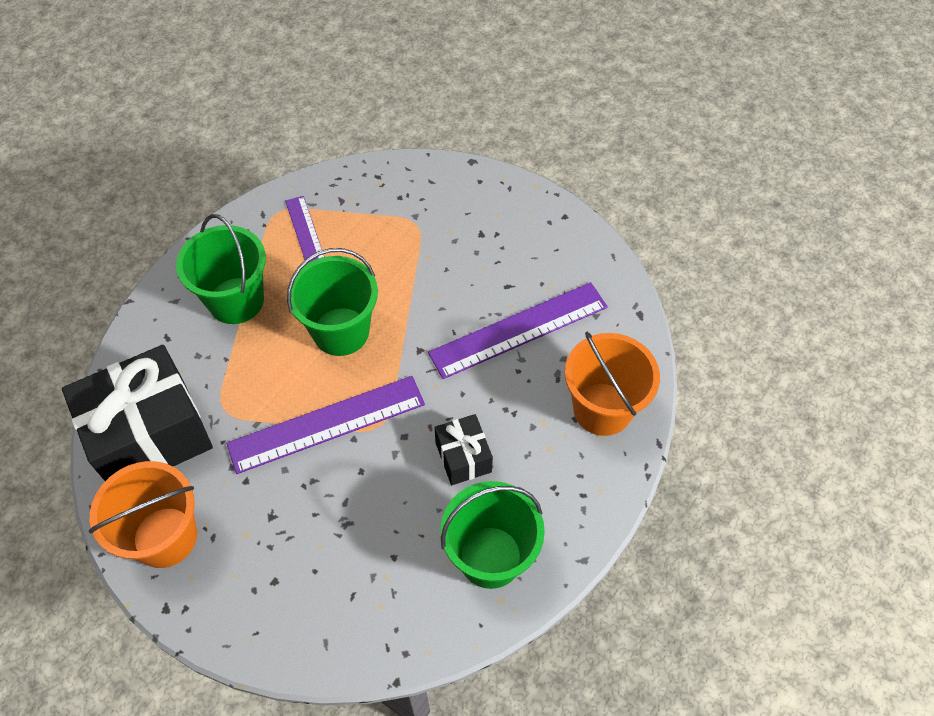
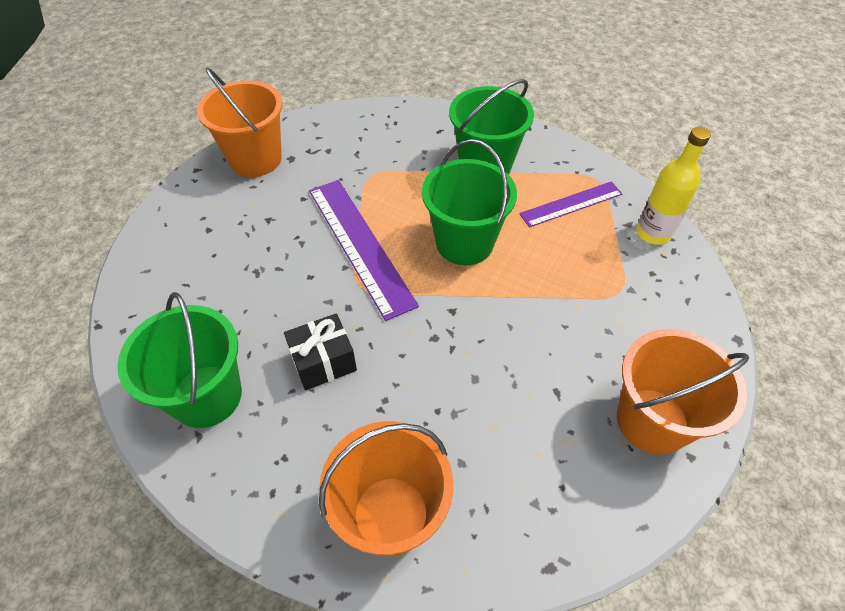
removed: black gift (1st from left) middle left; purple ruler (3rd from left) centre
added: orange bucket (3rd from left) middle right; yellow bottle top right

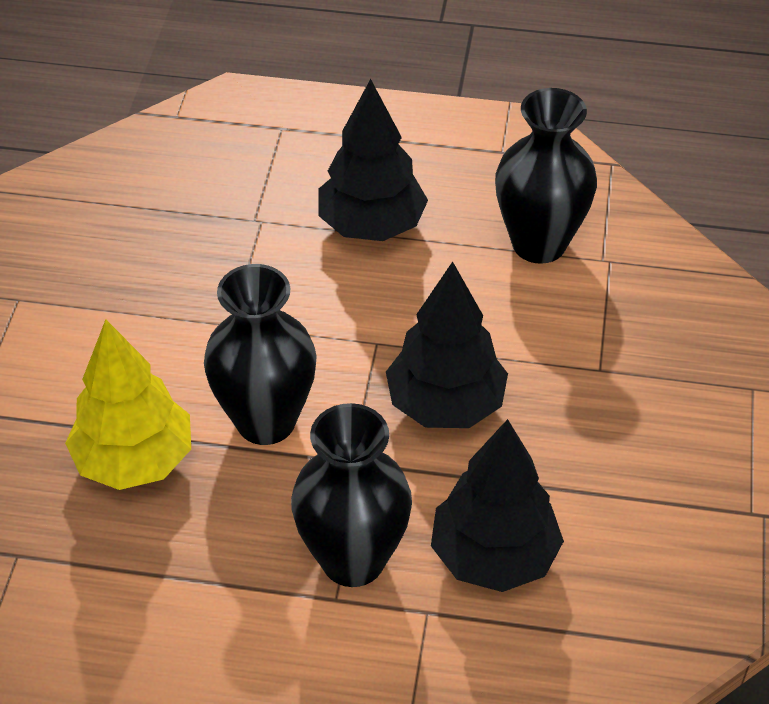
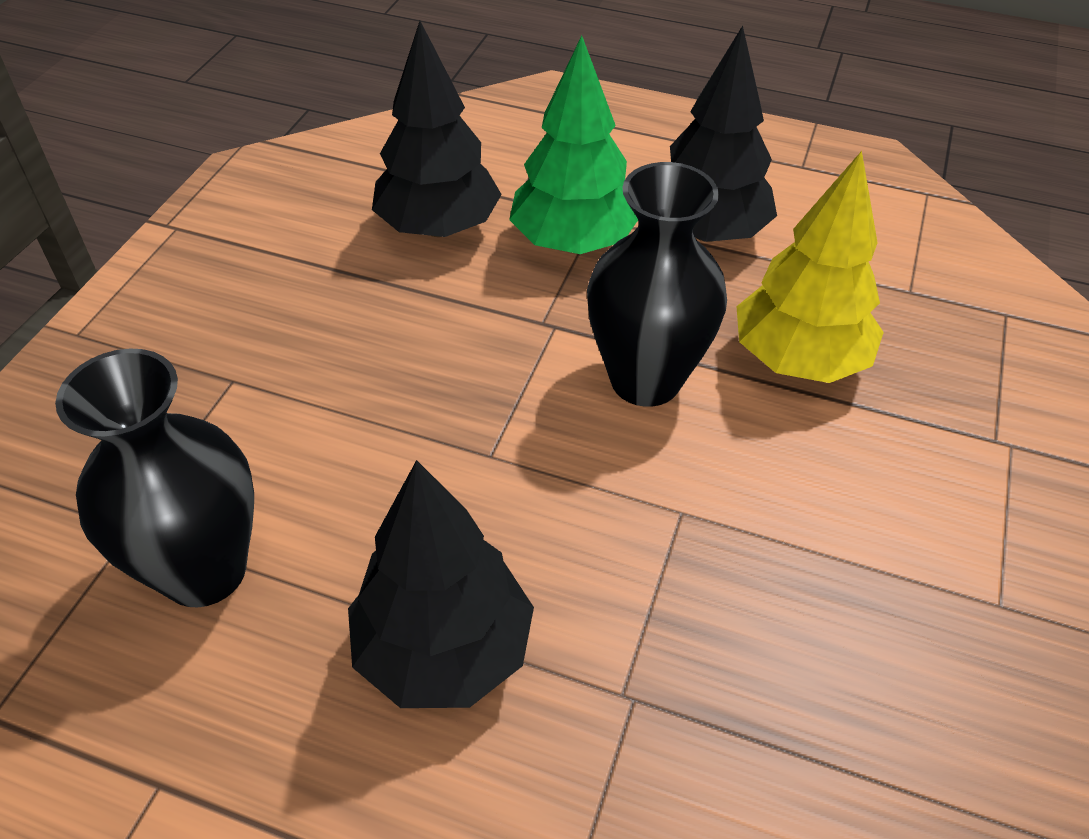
moved: black tree (2nd from left in the first image) centre to black tree (3rd from left) top centre
replaced: black vase (2nd from left) bottom centre to green tree top centre

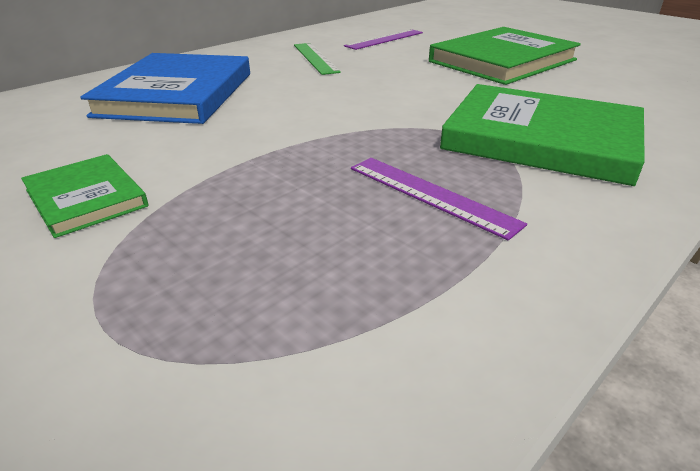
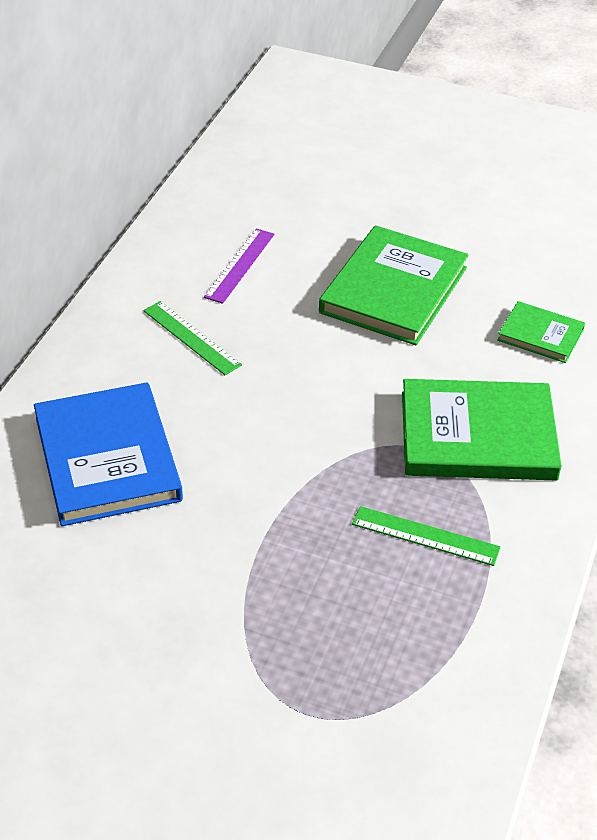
moved: green book (1st from left in the first image) middle left to green book (3rd from left) middle right
recoloured: purple ruler (2nd from left) centre to green ruler (2nd from left) middle right

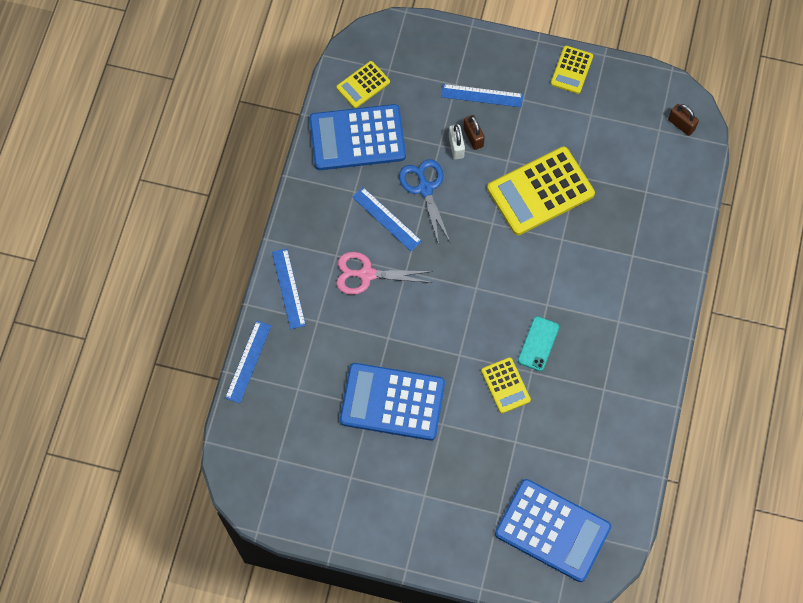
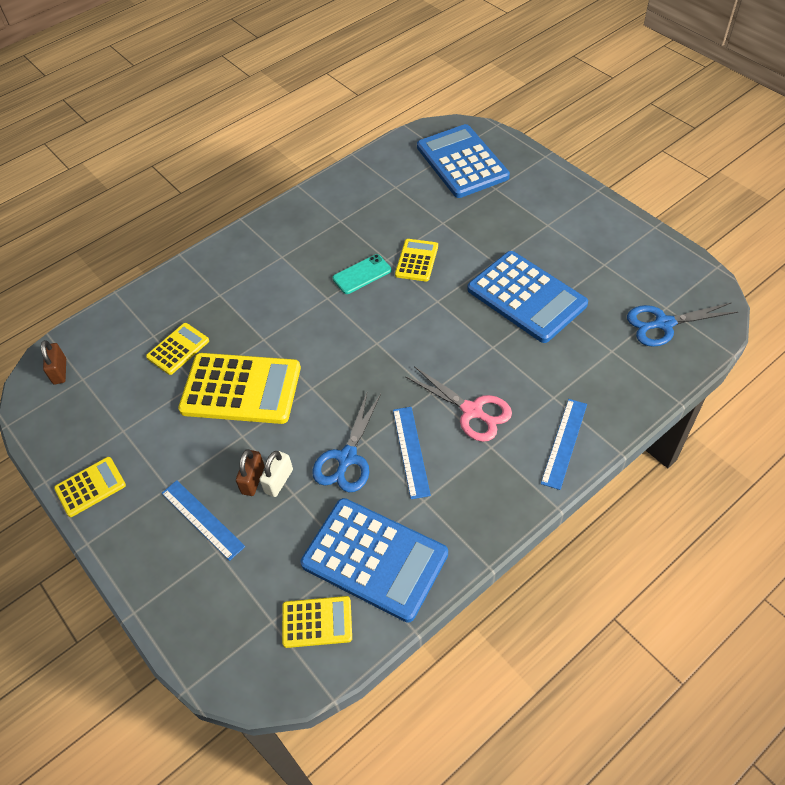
removed: blue ruler (1st from left) middle left
added: yellow calculator (2nd from left) middle left; blue scissors (2nd from left) middle right

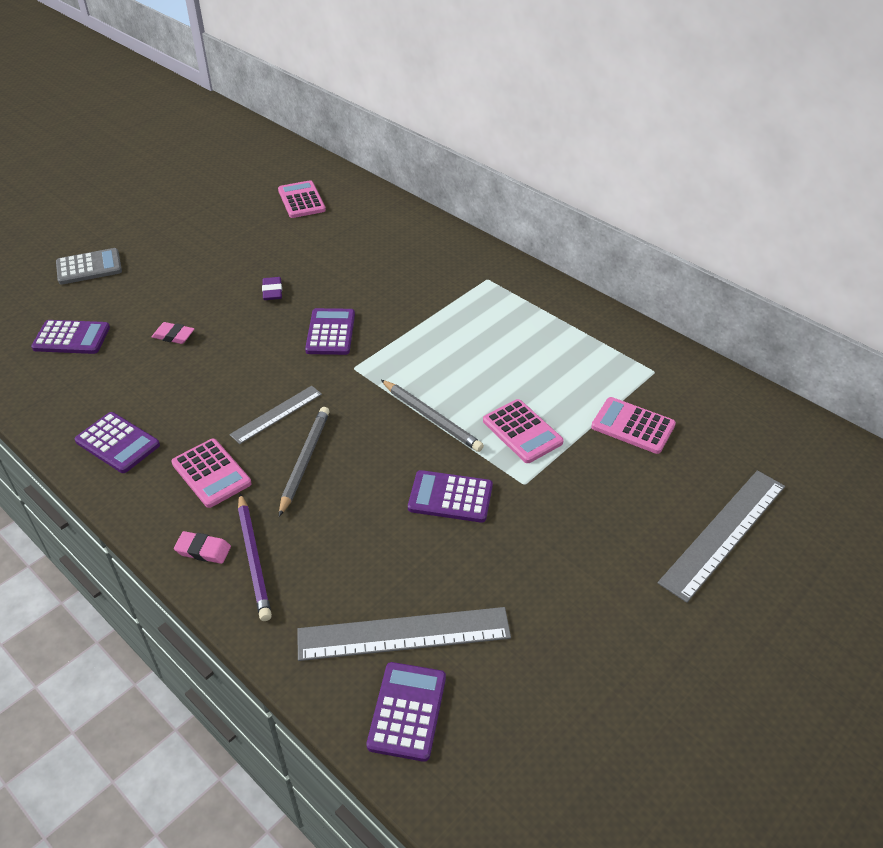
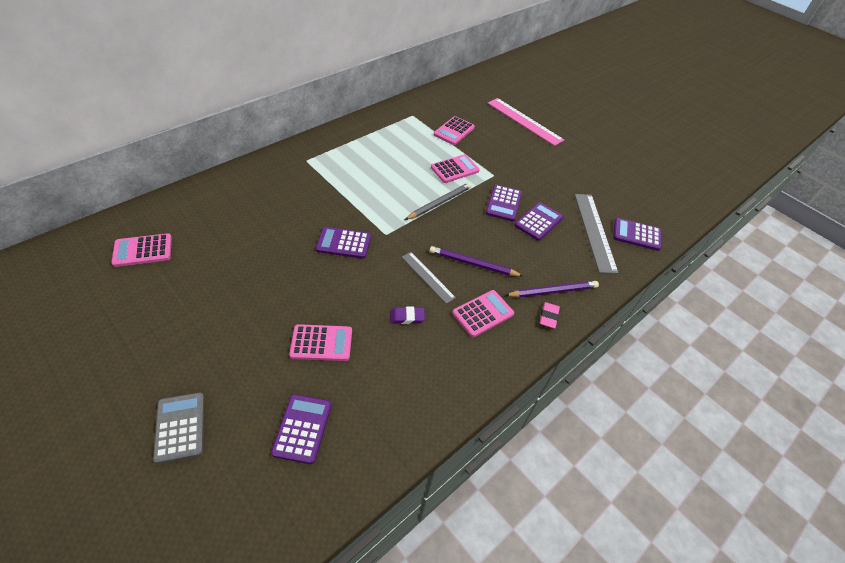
moved: purple calculator (2nd from left in the first image) middle left to purple calculator (4th from left) centre; purple eraser middle left to centre
replaced: pink eraser (1st from left) middle left to pink calculator (2nd from left) centre
recoloured: grey pencil (1st from left) centre to purple pencil (1st from left) centre; grey ruler (3rd from left) middle right to pink ruler top centre

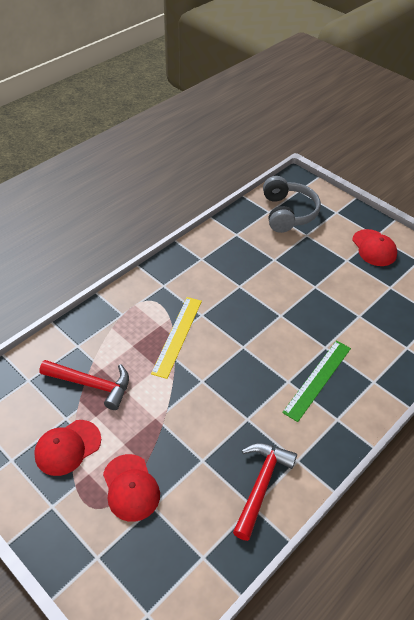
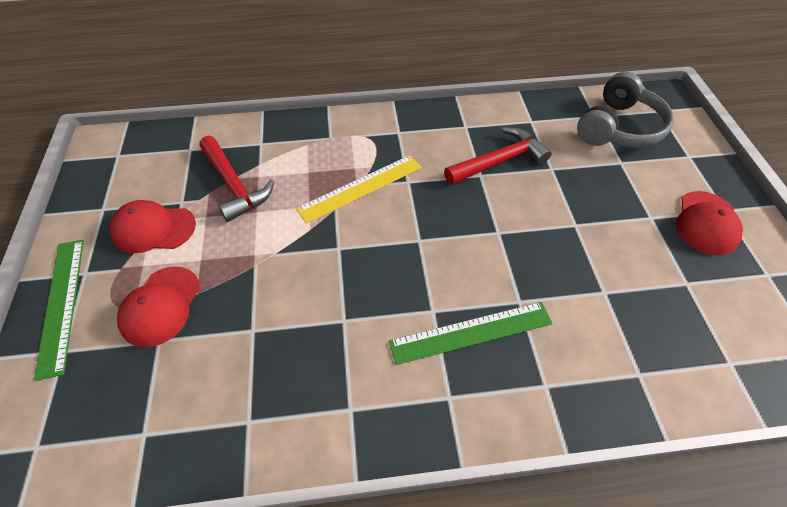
added: green ruler (1st from left) middle left
moved: red hammer (2nd from left) bottom centre to top centre

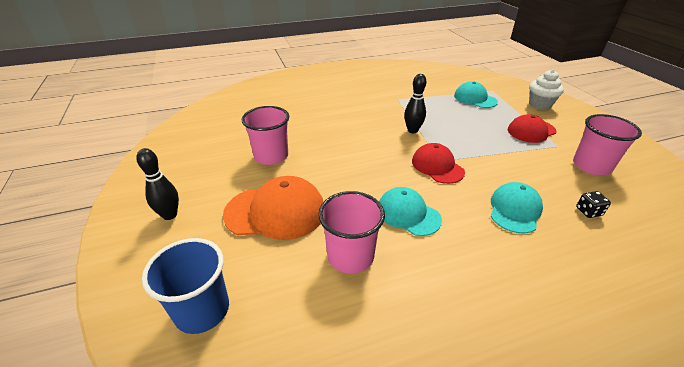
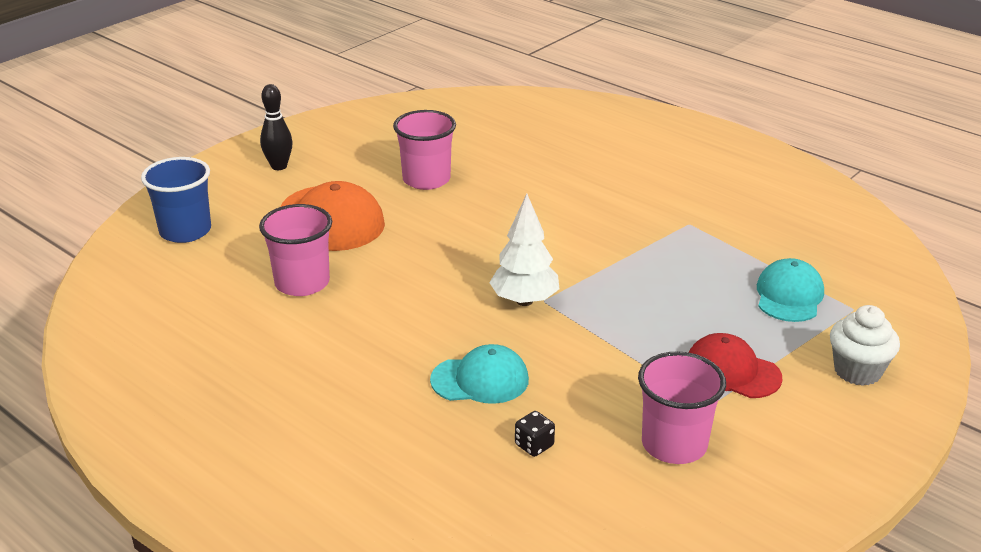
removed: turquoise cap (1st from left) centre; black bowling pin (2nd from left) top centre
replaced: red cap (1st from left) centre to white tree centre

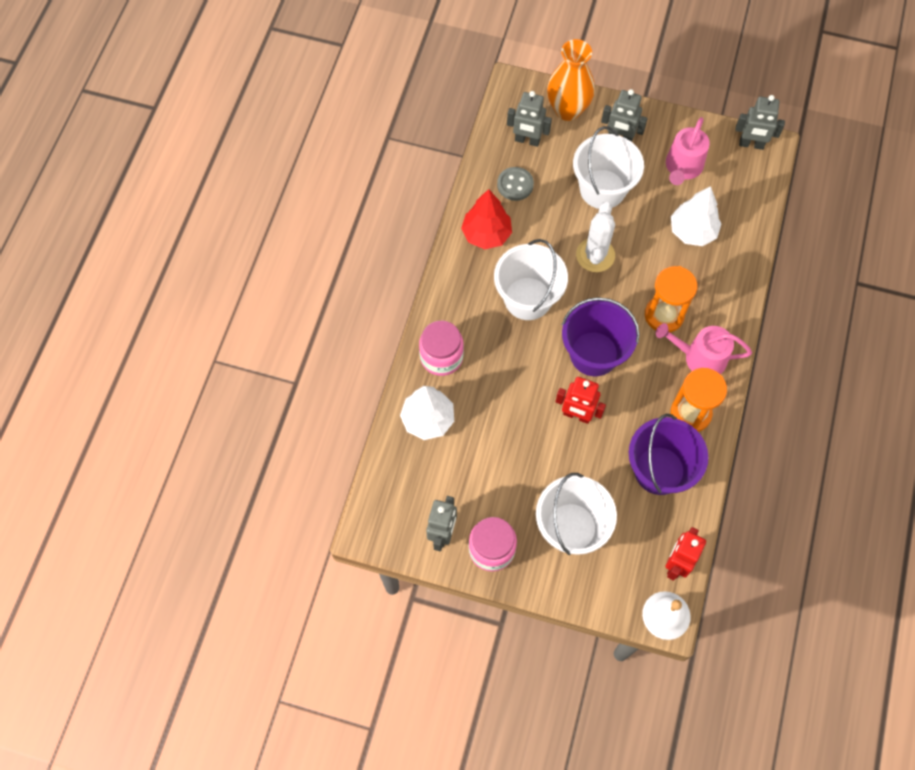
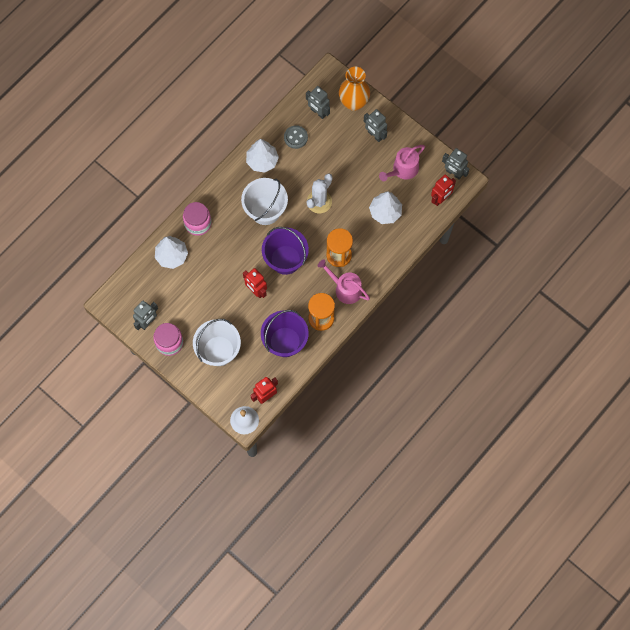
removed: white bucket (3rd from left) top centre
added: red robot (3rd from left) top right
recoloured: red tree top centre to white tree (2nd from left) top centre

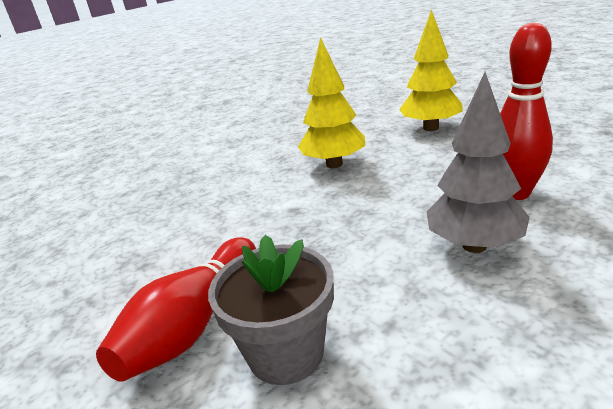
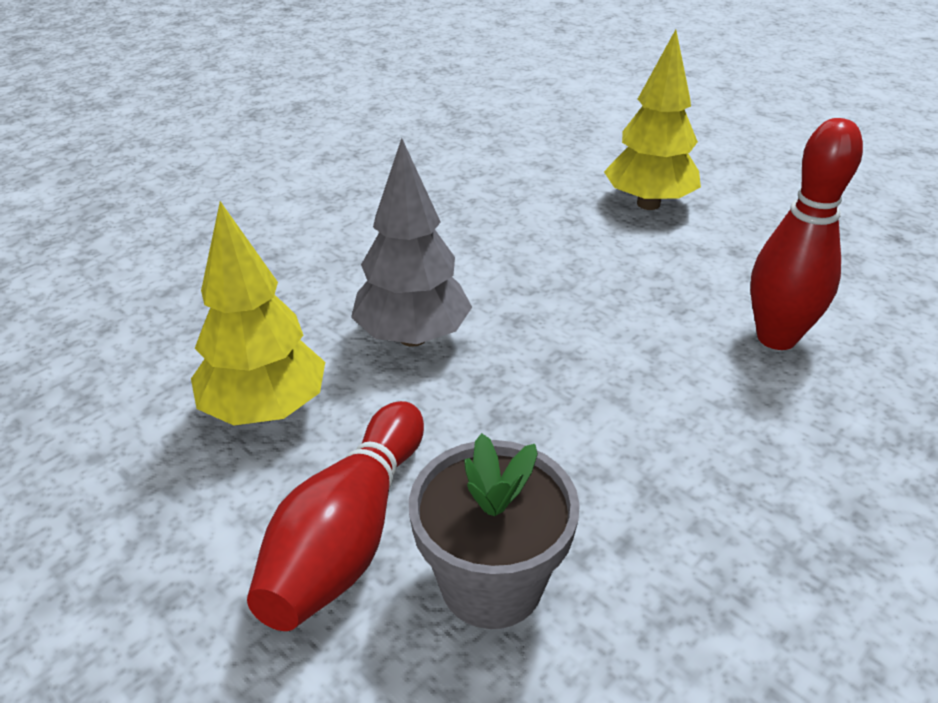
moved: yellow tree (1st from left) top centre to middle left; grey tree middle right to centre

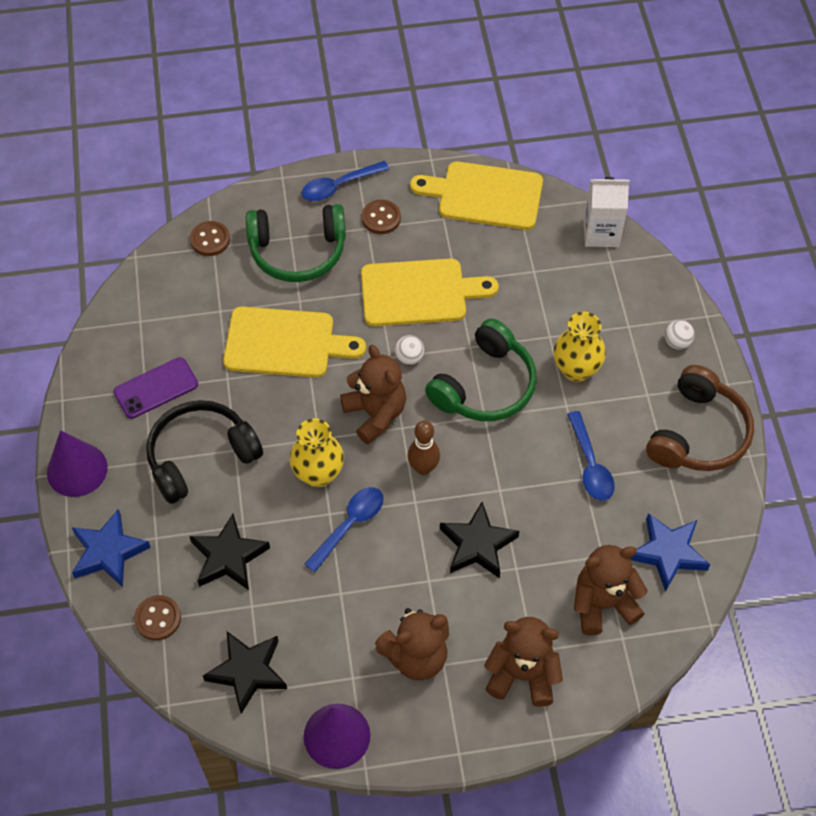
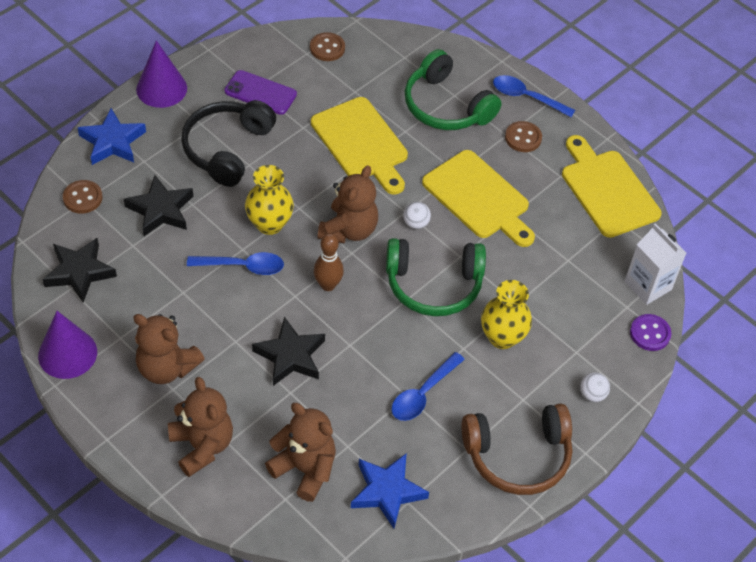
added: purple button middle right
moved: brown button (2nd from left) top left to top centre
turned: black headphones middle left = top left 90 degrees counterclockwise

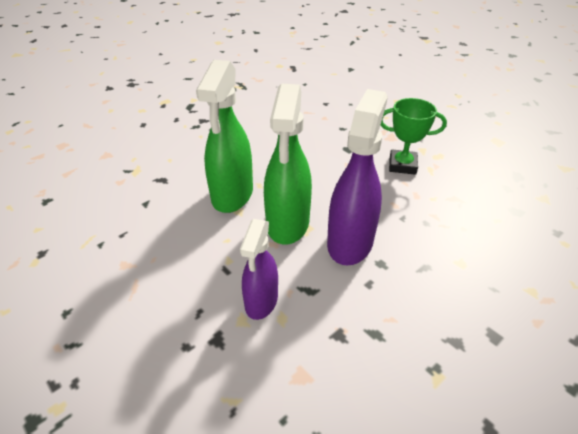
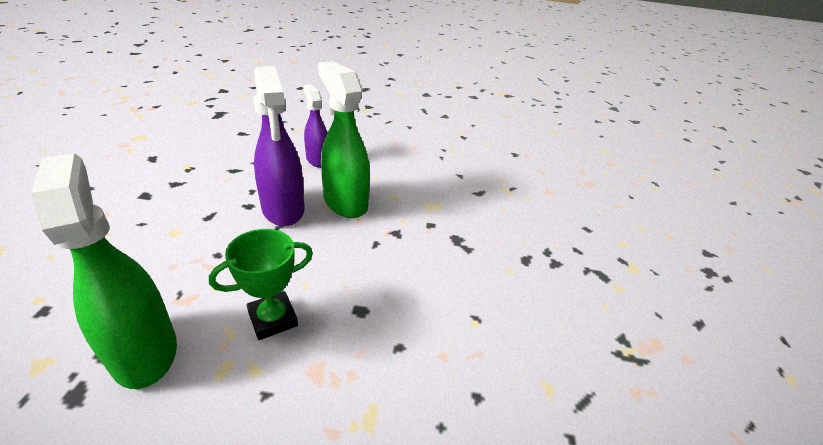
moved: green spray bottle (1st from left) top centre to middle left

